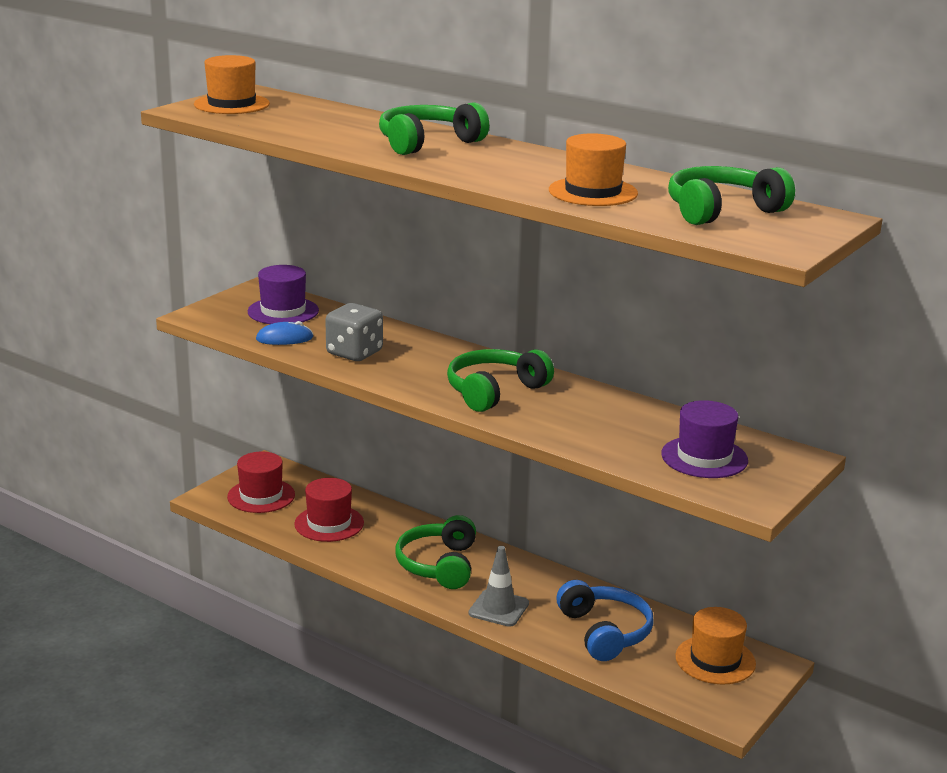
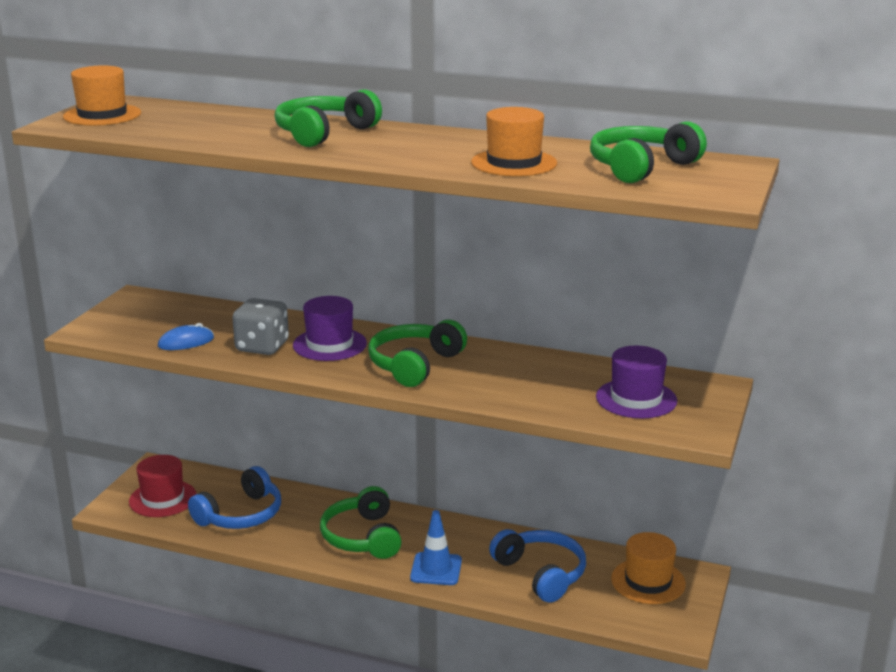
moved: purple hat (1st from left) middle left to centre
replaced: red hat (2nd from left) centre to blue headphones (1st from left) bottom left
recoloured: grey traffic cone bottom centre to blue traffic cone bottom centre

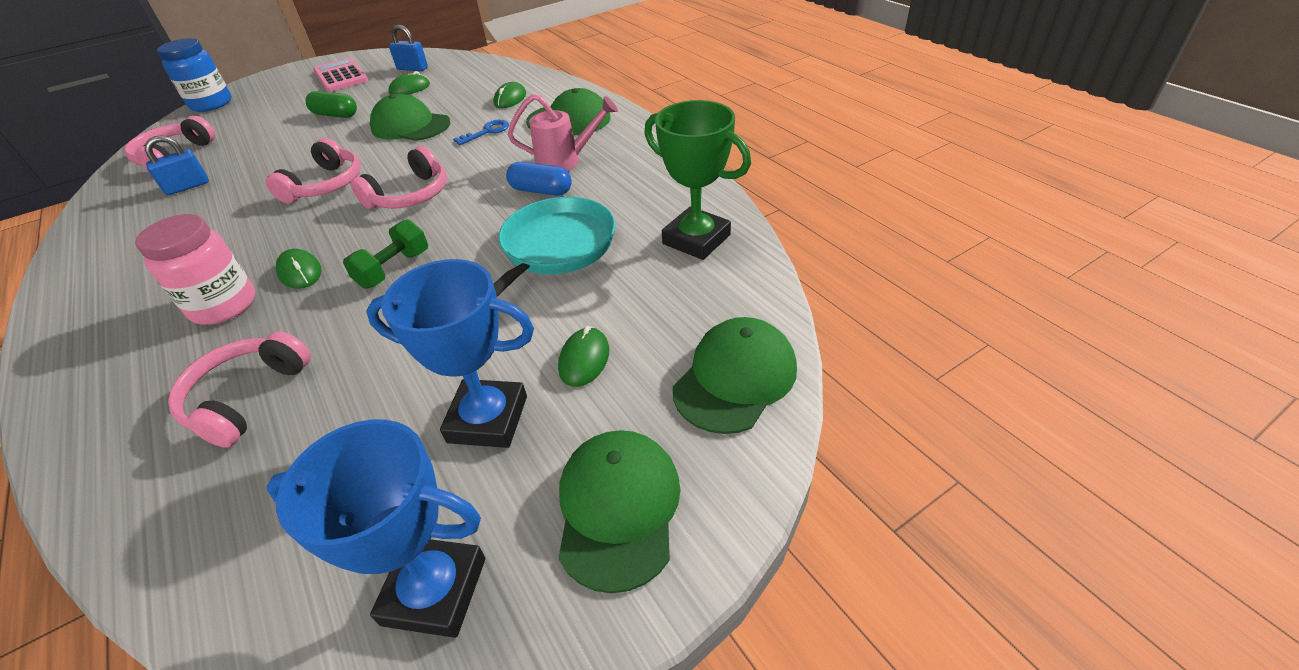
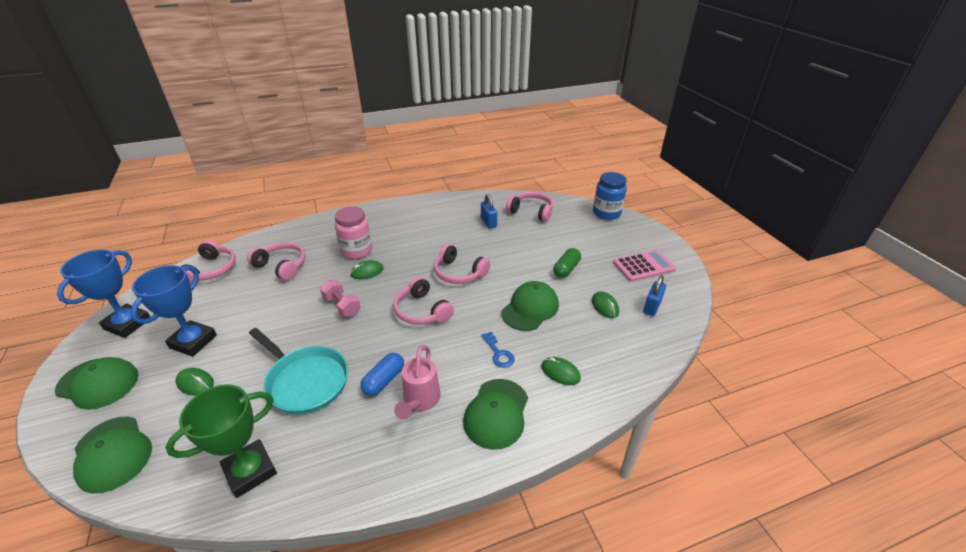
added: pink headphones (1st from left) middle left
recoloured: green dumbbell middle left to pink dumbbell centre

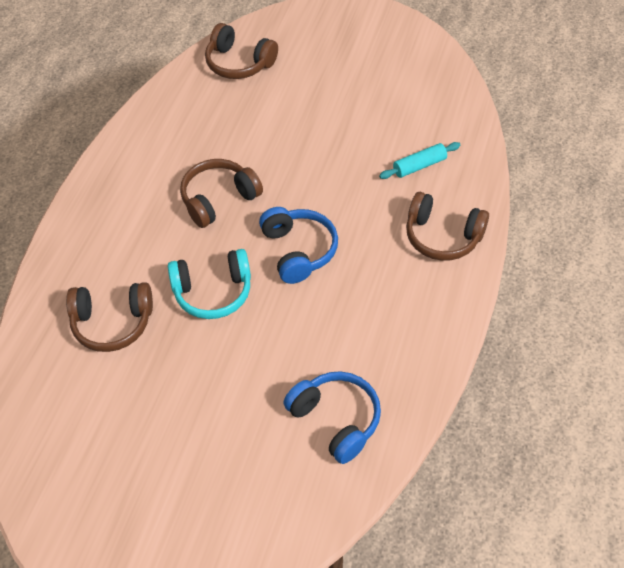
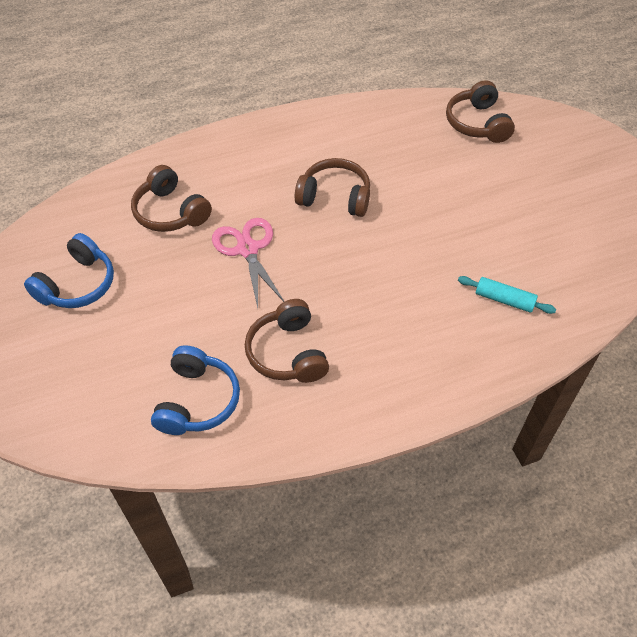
moved: blue headphones (1st from left) centre to middle left; brown headphones (4th from left in the first image) middle right to brown headphones (2nd from left) centre
replaced: turquoise headphones centre to pink scissors centre

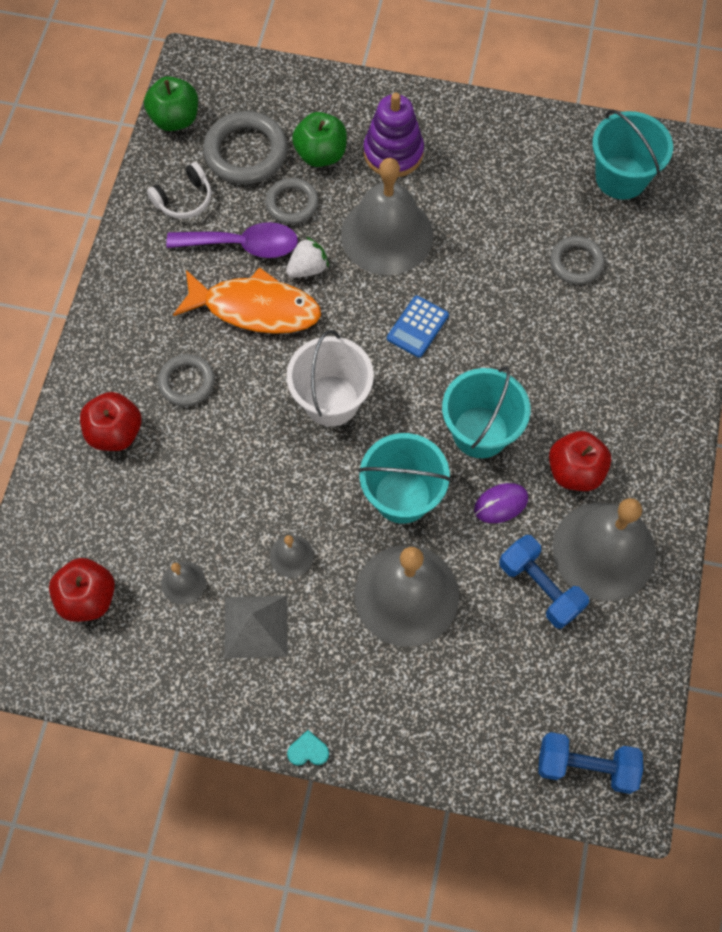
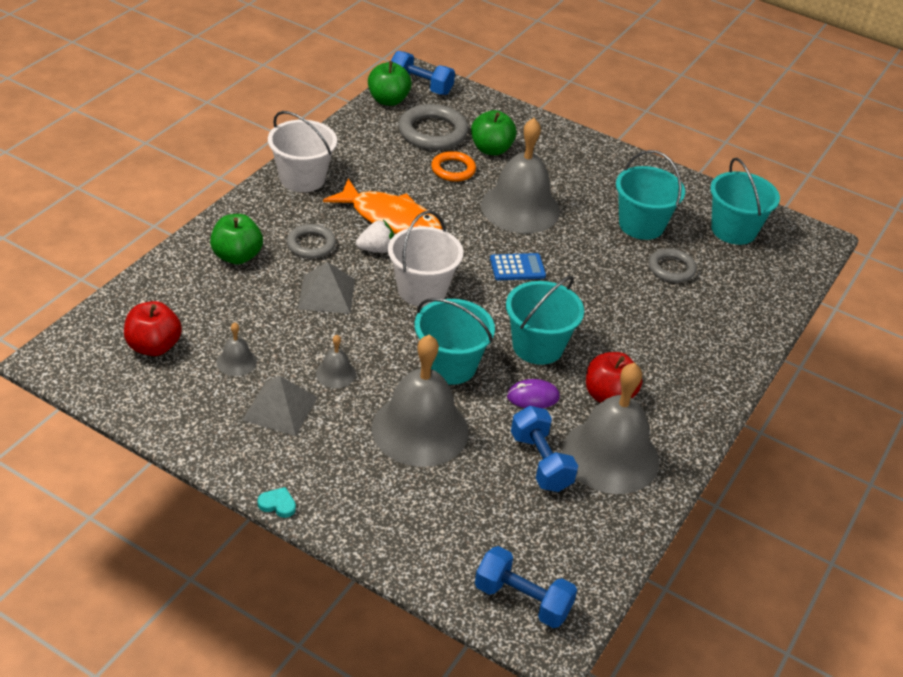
removed: white headphones top left; purple spoon top left; purple stacking toy top centre
added: white bucket (1st from left) top centre; grey pyramid (2nd from left) centre; blue dumbbell (1st from left) top centre; turquoise bucket (3rd from left) top right
moved: white strawberry top centre to centre
recoloured: red apple (2nd from left) middle left to green apple (1st from left) middle left; grey ring (3rd from left) top centre to orange ring top centre
turned: blue calculator centre = centre 150 degrees counterclockwise

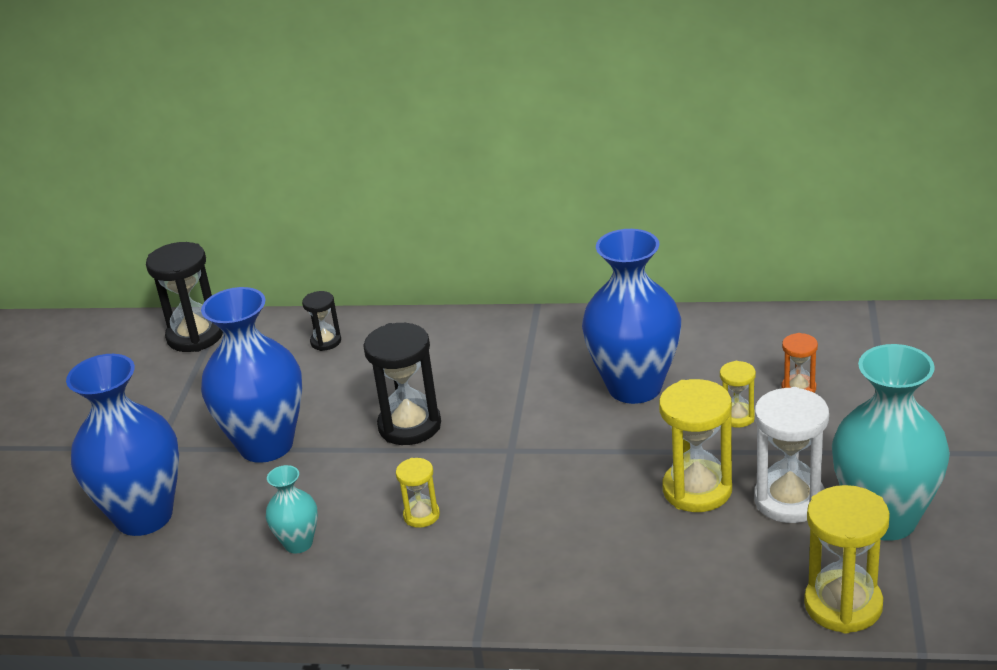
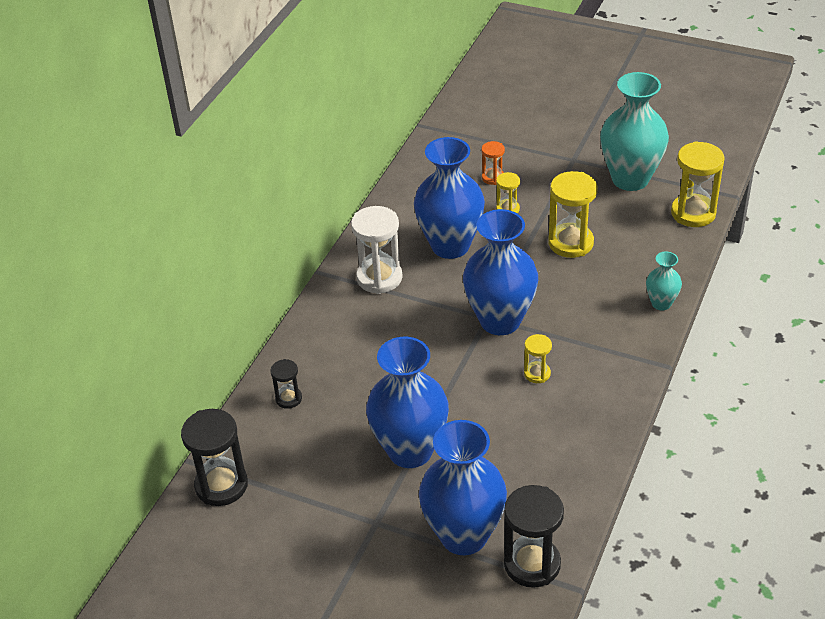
added: blue vase (4th from left) centre
moved: turquoise vase (1st from left in the first image) bottom left to turquoise vase (2nd from left) middle right; black hourglass (3rd from left) centre to bottom centre; white hourglass bottom right to centre

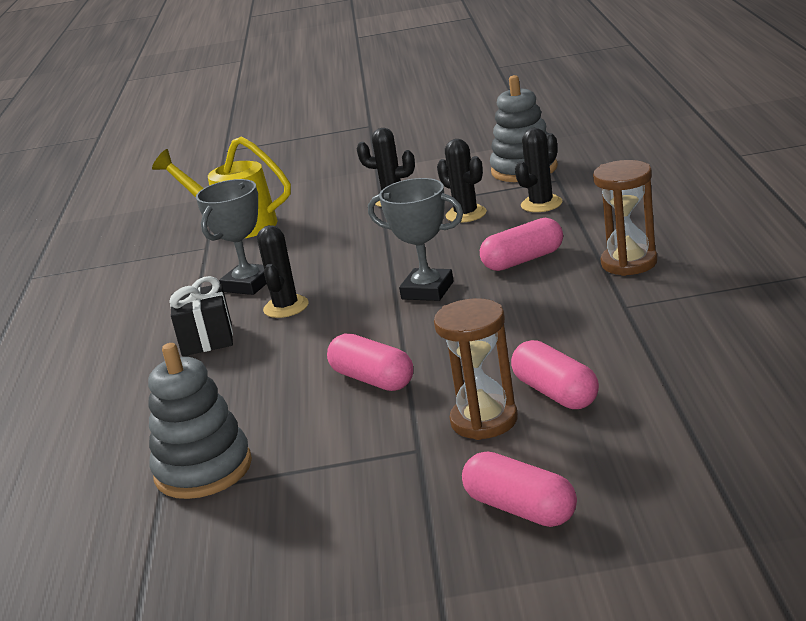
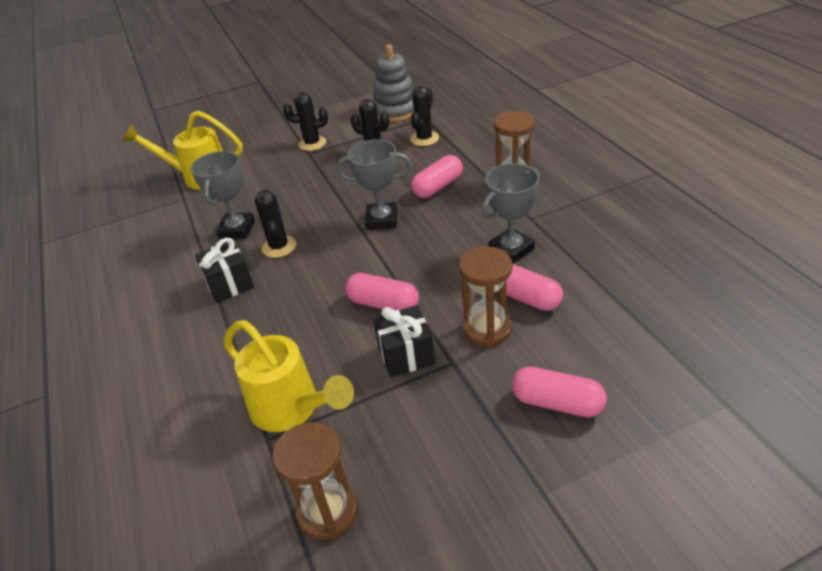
added: brown hourglass (1st from left) bottom centre; black gift (2nd from left) centre; grey trophy (3rd from left) centre
replaced: grey stacking toy (1st from left) bottom left to yellow watering can (2nd from left) centre

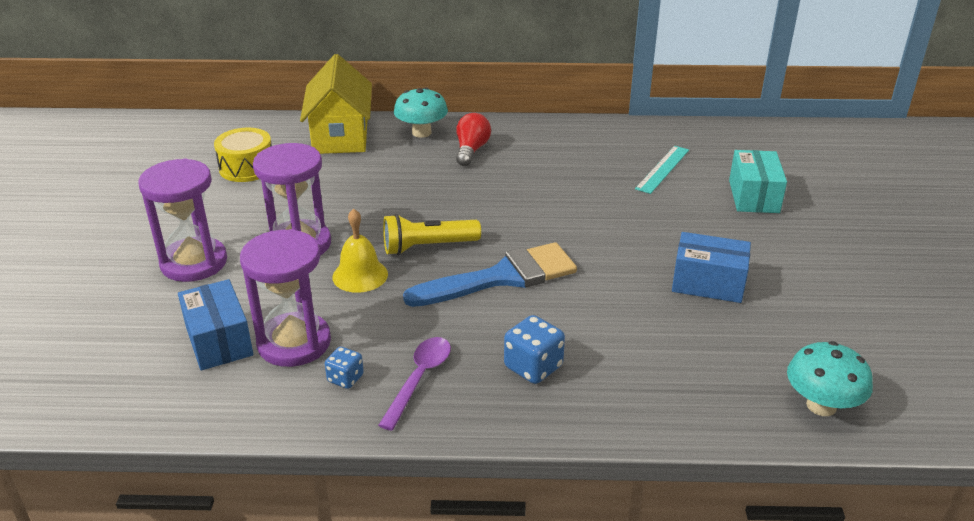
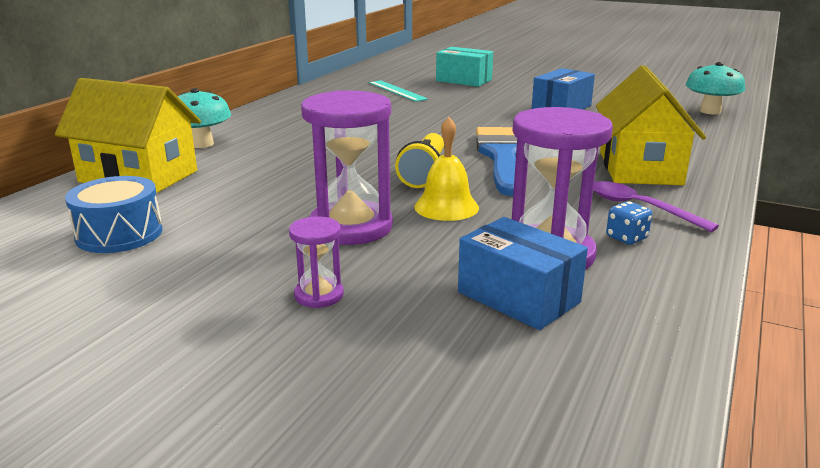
removed: red light bulb top centre
replaced: blue dice (2nd from left) bottom centre to yellow house (2nd from left) top right
recoloured: yellow drum top left to blue drum middle left
turned: blue box (1st from left) middle left = centre 45 degrees clockwise
resized: purple hourglass (1st from left) middle left = centre x0.49

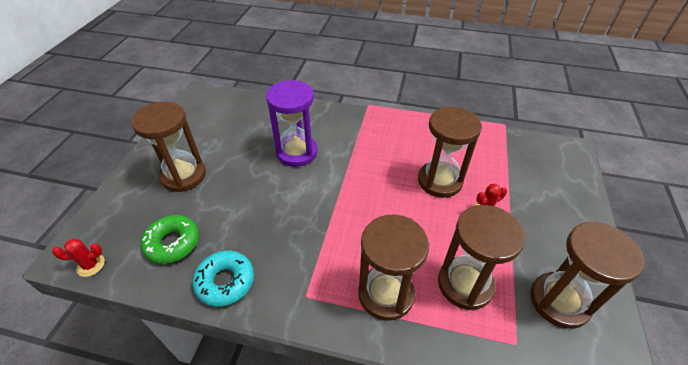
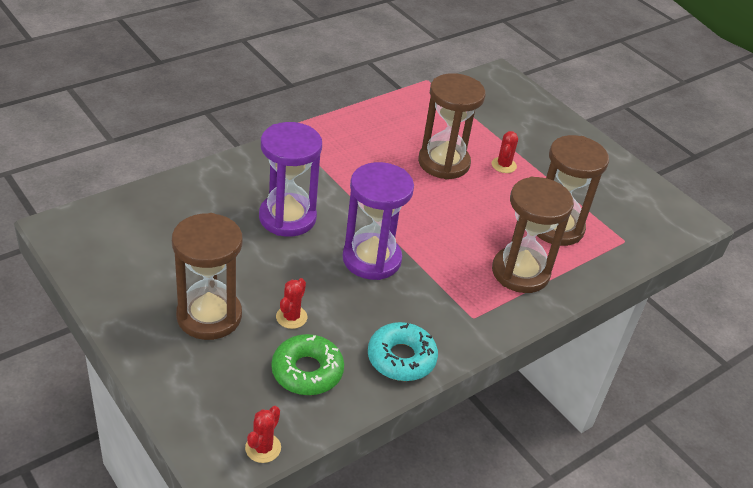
removed: brown hourglass (5th from left) bottom right
added: red cactus (2nd from left) centre; purple hourglass (2nd from left) centre

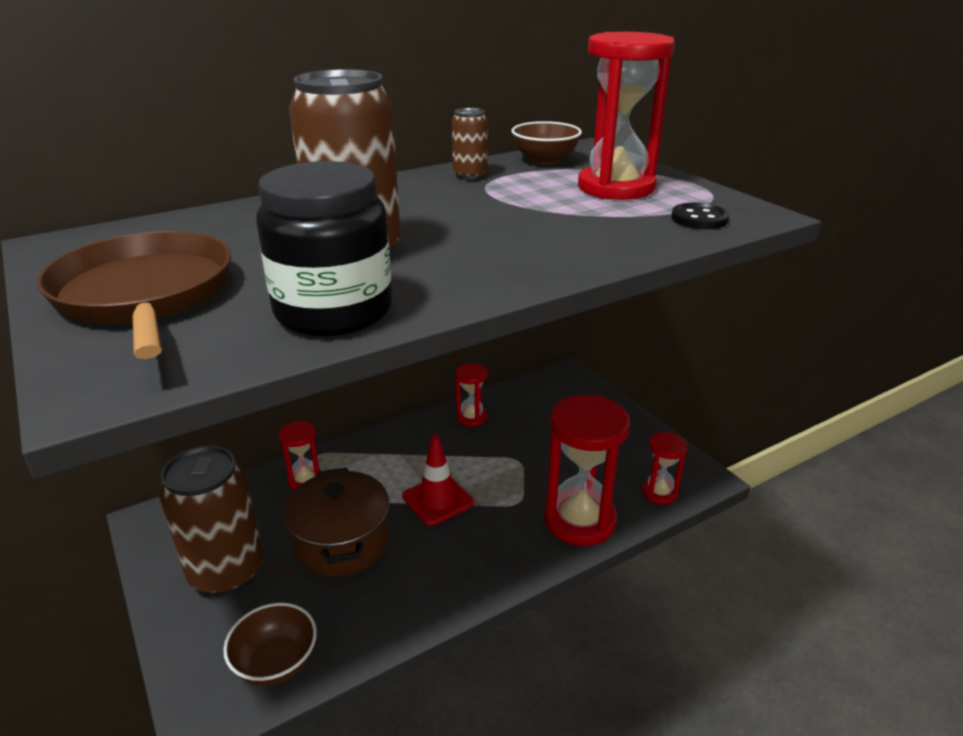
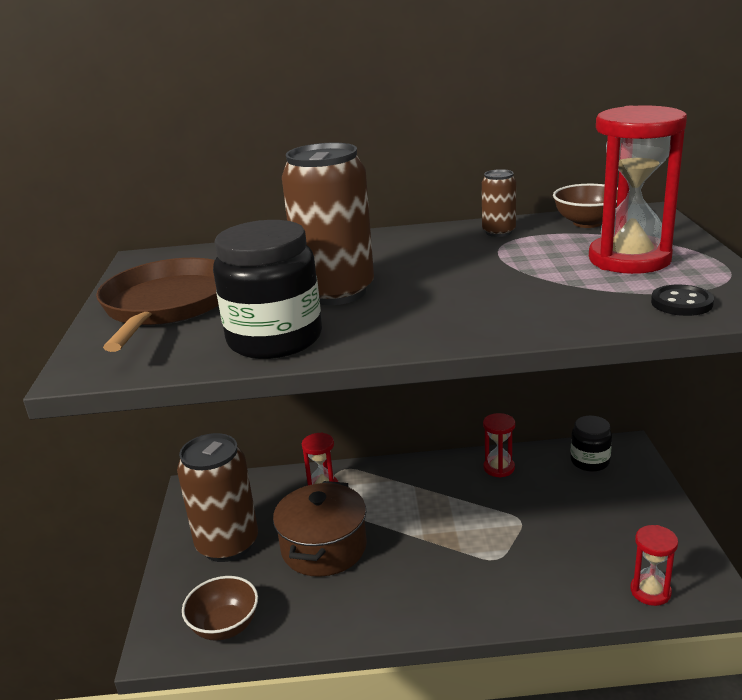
removed: red traffic cone centre; red hourglass (3rd from left) centre
added: black jar (2nd from left) middle right

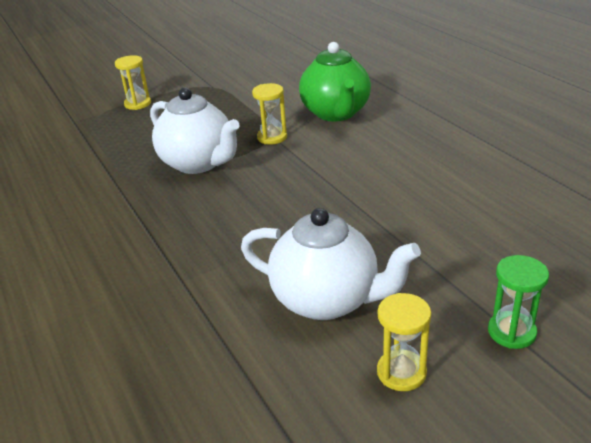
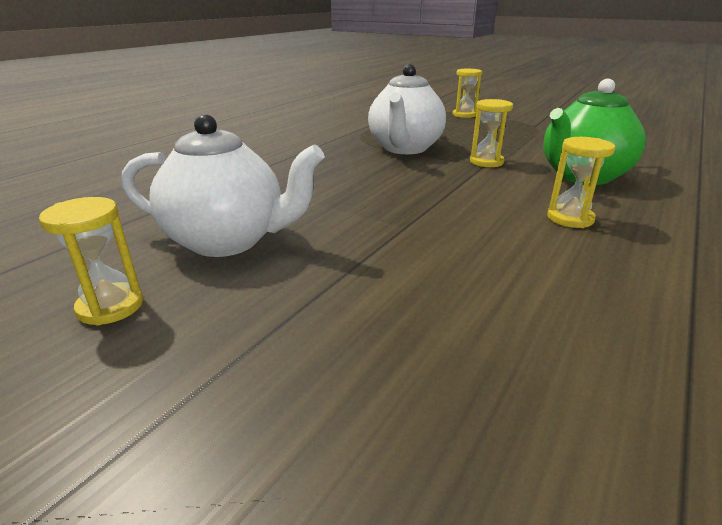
removed: green hourglass bottom right
added: yellow hourglass (4th from left) middle right
turned: white teapot (2nd from left in the first image) centre = middle left 75 degrees counterclockwise

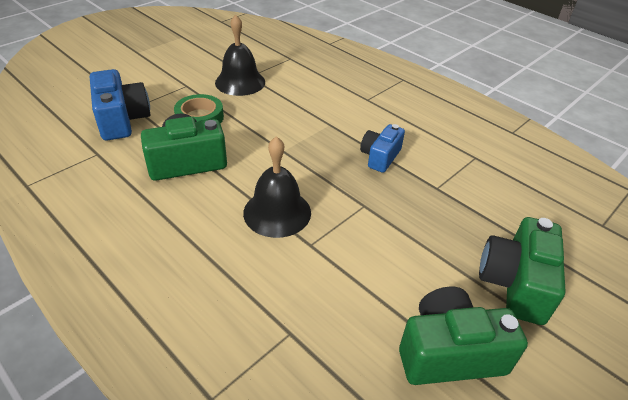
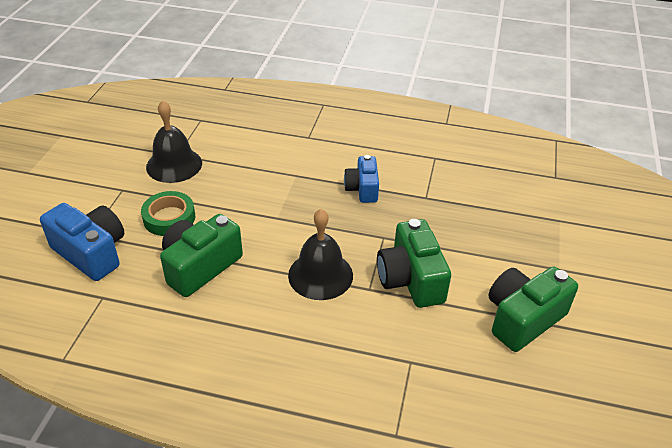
moved: green camera (3rd from left in the first image) bottom right to green camera (2nd from left) centre

